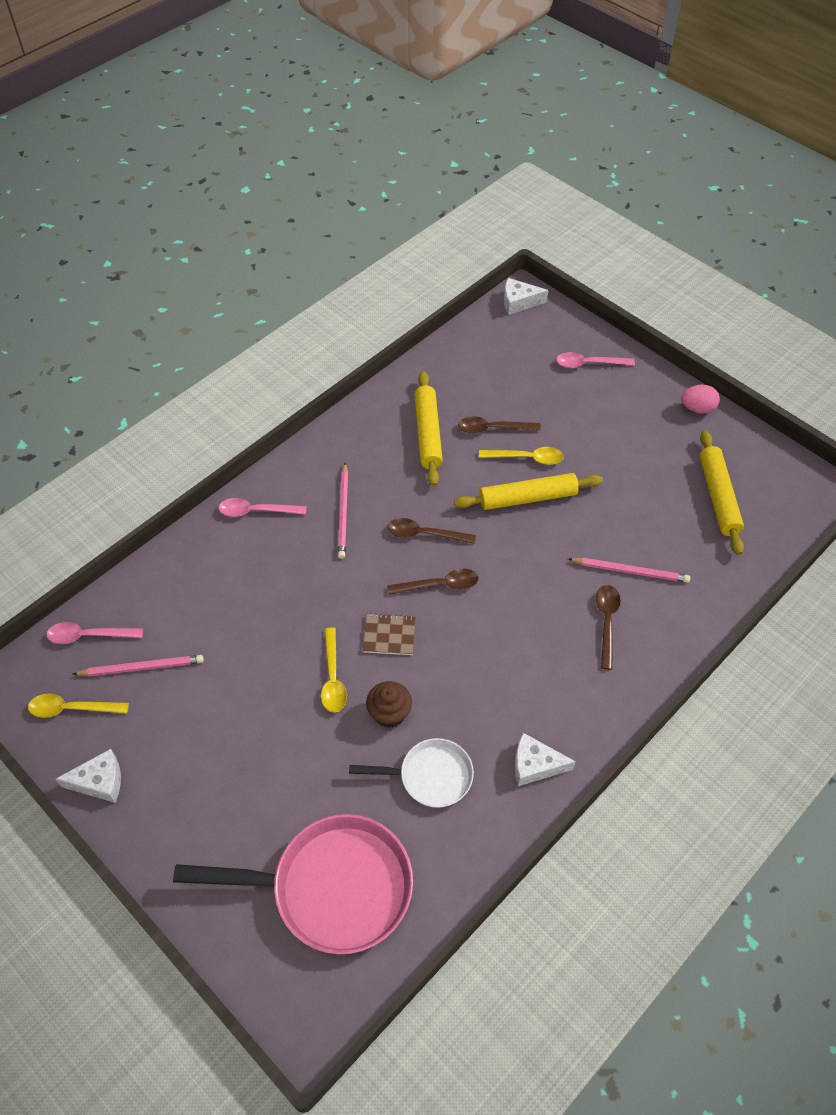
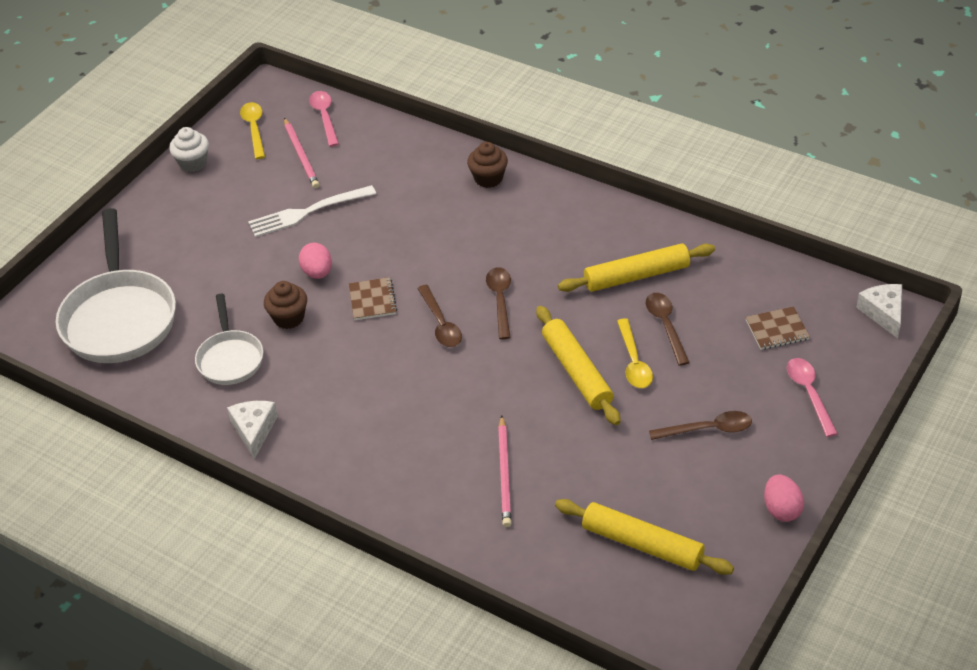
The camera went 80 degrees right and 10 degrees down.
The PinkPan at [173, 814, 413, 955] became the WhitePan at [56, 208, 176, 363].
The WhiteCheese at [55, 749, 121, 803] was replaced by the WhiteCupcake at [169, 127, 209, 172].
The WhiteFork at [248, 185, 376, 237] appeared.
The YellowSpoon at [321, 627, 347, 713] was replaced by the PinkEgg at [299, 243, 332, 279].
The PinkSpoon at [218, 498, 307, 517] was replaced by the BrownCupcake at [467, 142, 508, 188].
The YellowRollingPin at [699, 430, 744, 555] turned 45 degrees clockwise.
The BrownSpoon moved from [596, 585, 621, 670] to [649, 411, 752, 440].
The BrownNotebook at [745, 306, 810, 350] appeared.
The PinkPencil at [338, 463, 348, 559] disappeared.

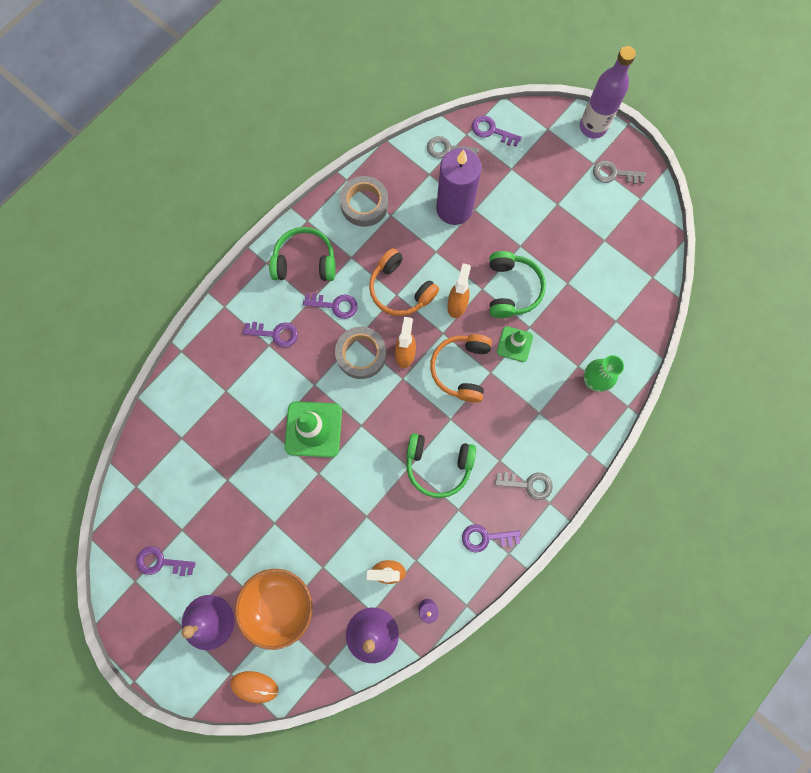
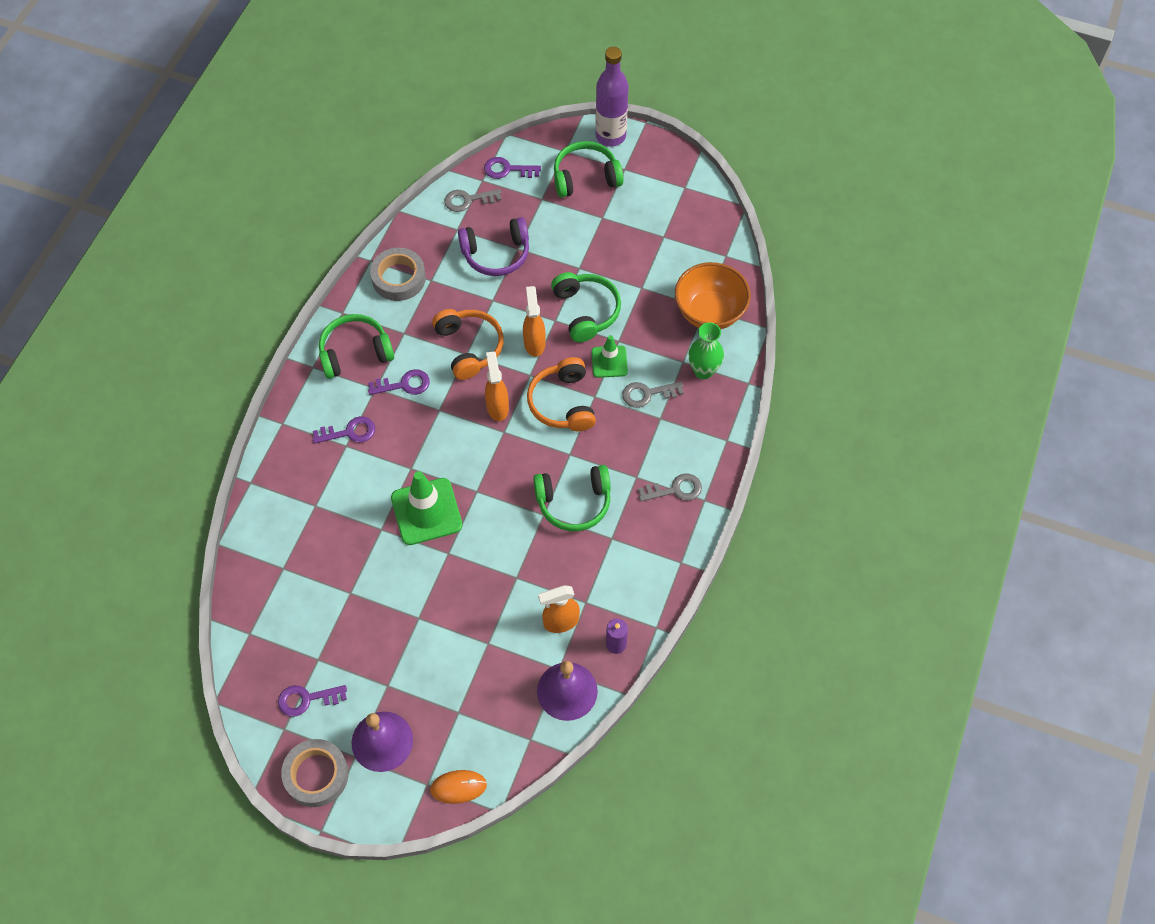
The camera went 20 degrees left and 15 degrees down.
The GreyTape moved from [335, 327, 386, 379] to [281, 739, 349, 807].
The OrangeHeadphones at [369, 248, 439, 316] turned 135 degrees counterclockwise.
The PurpleCandle at [436, 148, 482, 225] was replaced by the PurpleHeadphones at [458, 217, 529, 276].
The GreenHeadphones at [554, 141, 624, 198] appeared.
The GreyKey moved from [593, 160, 646, 184] to [622, 382, 684, 408].
The OrangeBowl moved from [235, 569, 313, 650] to [675, 262, 751, 329].
The PurpleKey at [462, 524, 521, 553] disappeared.

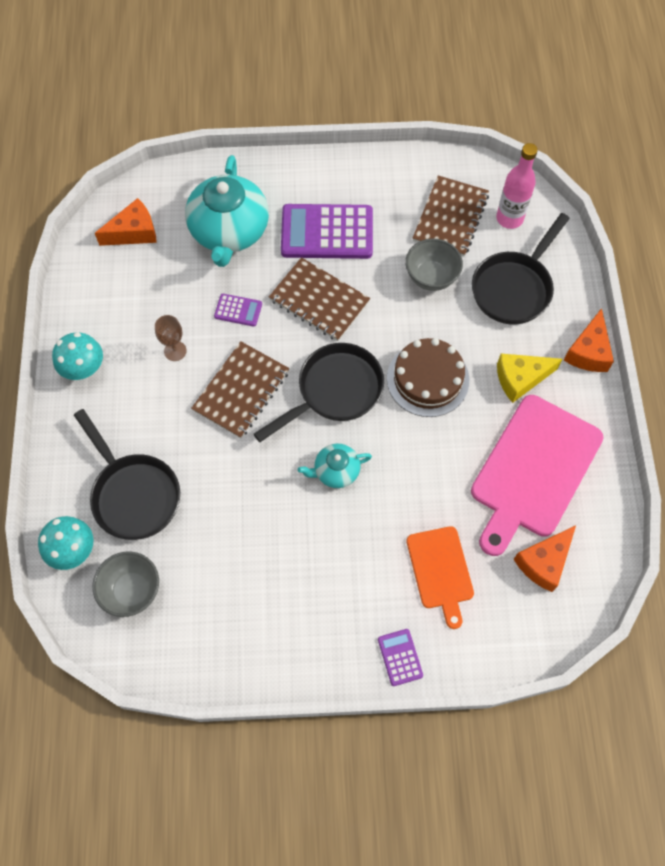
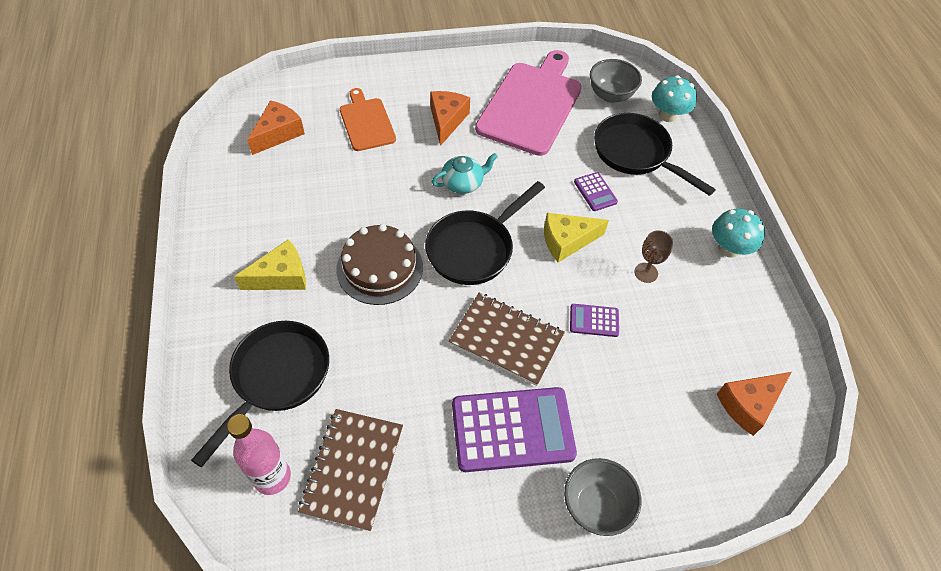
The camera went 170 degrees right and 10 degrees down.
The OrangeCheese moved from [564, 308, 614, 372] to [430, 91, 470, 146].
The PinkCuttingBoard moved from [471, 395, 603, 556] to [475, 50, 582, 156].
The BrownNotebook at [191, 341, 289, 438] was replaced by the YellowCheese at [544, 213, 609, 262].
The GreyBowl moved from [405, 239, 463, 291] to [564, 458, 641, 536].
The PurpleCalculator moved from [378, 629, 423, 686] to [574, 172, 618, 211].
The TurquoiseTeapot at [185, 155, 269, 267] disappeared.

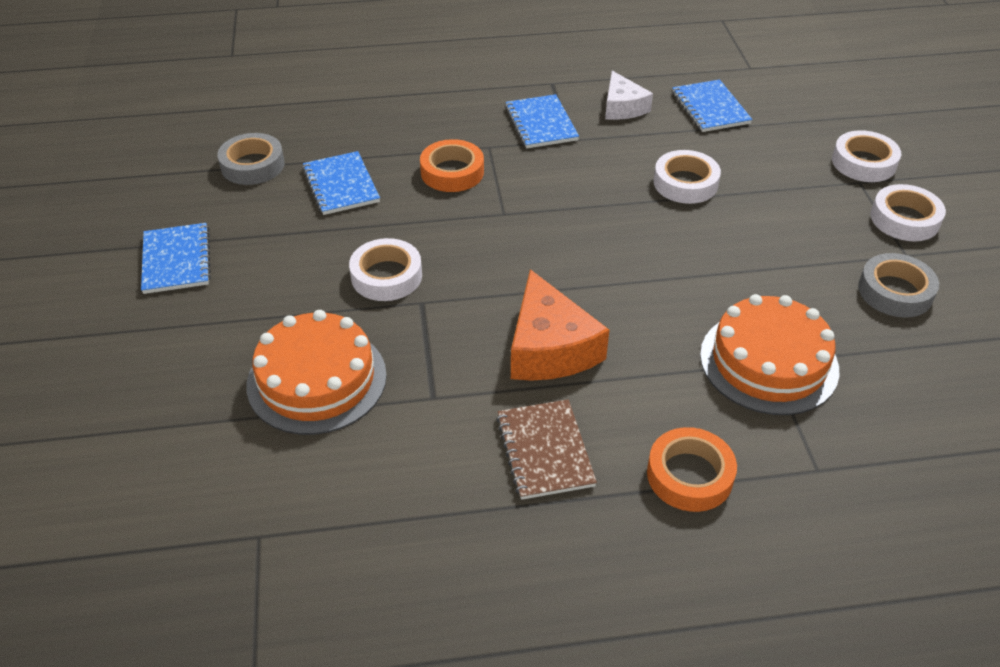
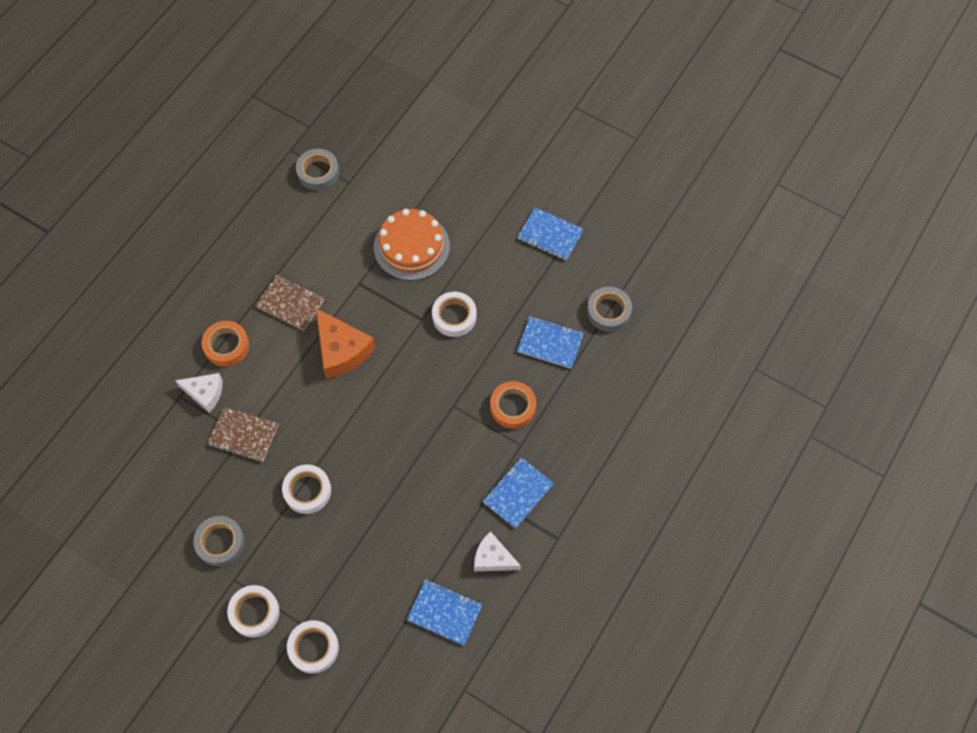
The camera went 130 degrees right and 20 degrees up.
The WhiteCheese at [175, 373, 222, 413] appeared.
The OrangeCake at [700, 294, 839, 415] was replaced by the BrownNotebook at [207, 407, 278, 462].
The WhiteTape moved from [654, 150, 721, 204] to [282, 465, 331, 514].
The GreyTape at [296, 149, 339, 191] appeared.
The OrangeCheese at [511, 269, 609, 381] turned 150 degrees counterclockwise.
The BlueNotebook at [505, 94, 579, 148] turned 75 degrees counterclockwise.

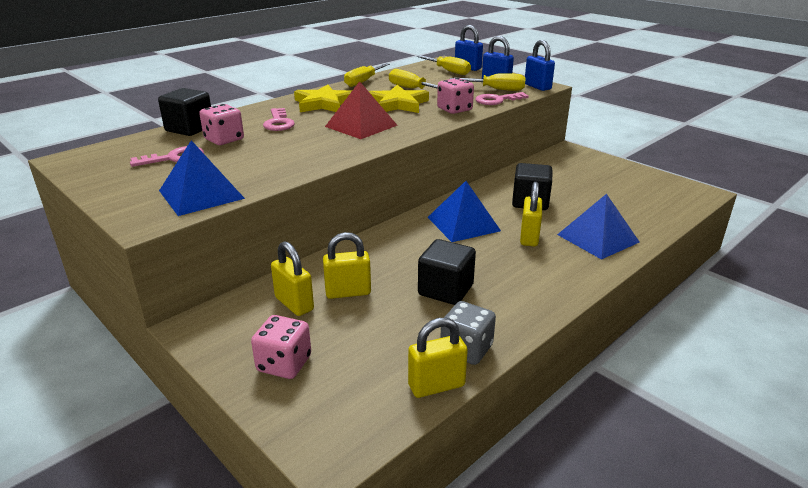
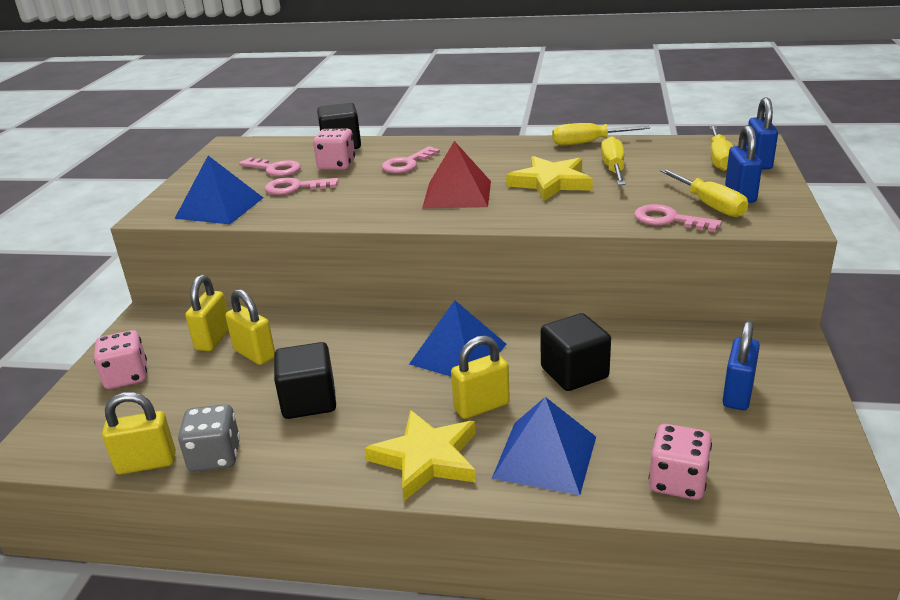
The camera went 55 degrees right and 0 degrees up.
The YellowPadlock at [408, 318, 468, 398] turned 45 degrees counterclockwise.
The PinkKey at [265, 177, 339, 195] appeared.
The YellowStar moved from [294, 85, 352, 112] to [365, 410, 476, 501].
The PinkDice moved from [437, 78, 474, 114] to [649, 424, 712, 500].
The BluePadlock moved from [525, 40, 555, 91] to [722, 320, 760, 410].

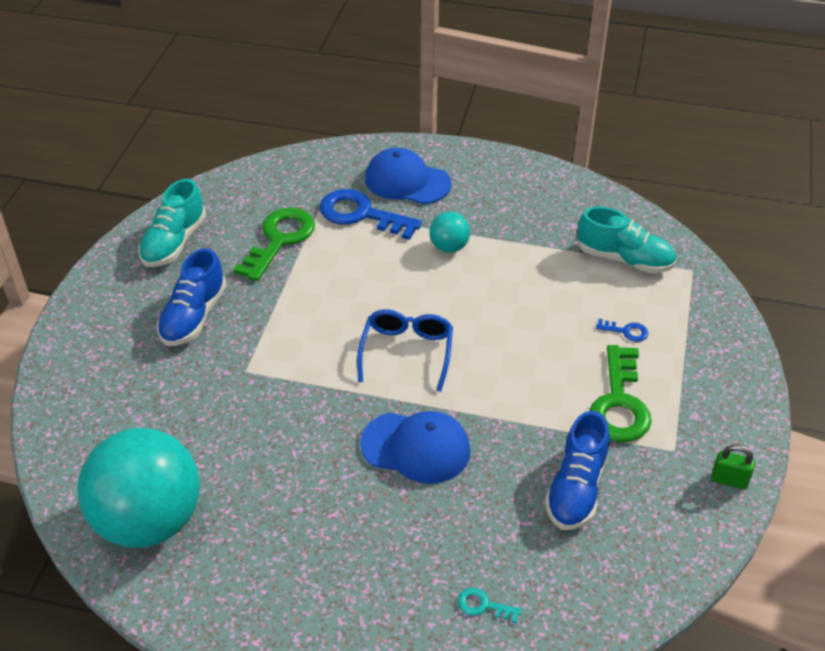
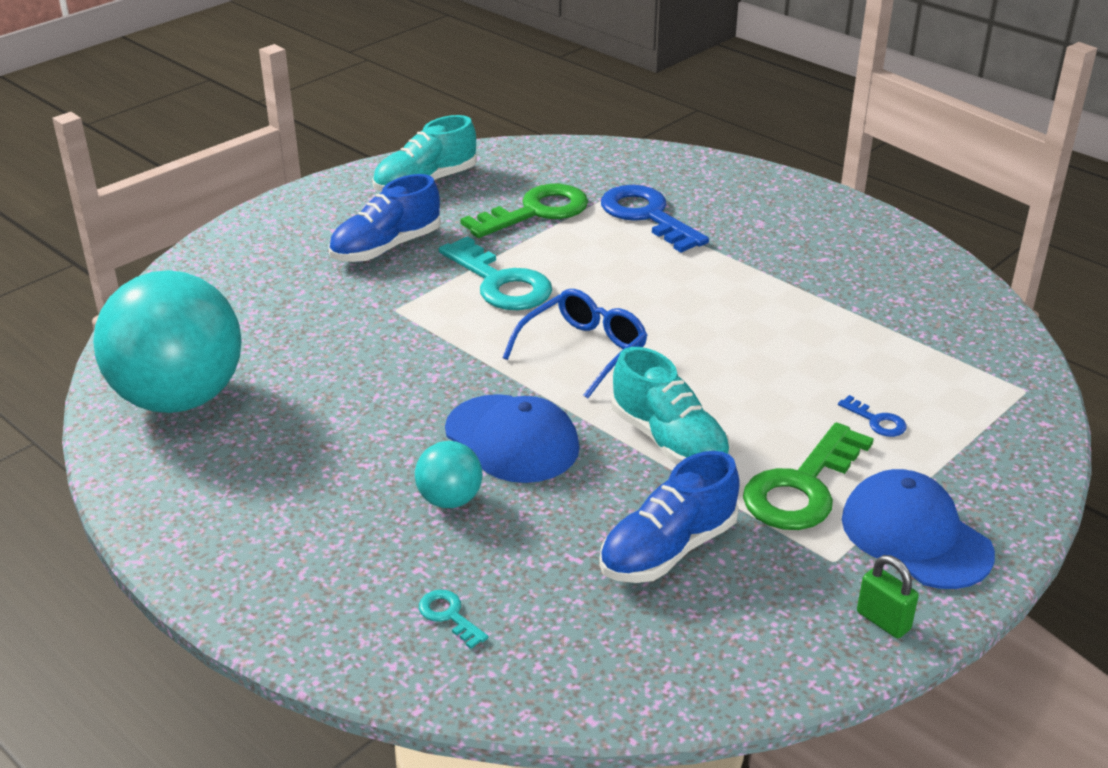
The camera went 30 degrees right and 10 degrees down.
The TurquoiseBall moved from [429, 212, 470, 253] to [415, 441, 483, 508].
The TurquoiseKey at [438, 236, 552, 310] appeared.
The TurquoiseShoe moved from [577, 206, 676, 273] to [611, 347, 731, 465].
The BlueCap moved from [365, 148, 451, 204] to [842, 469, 995, 589].

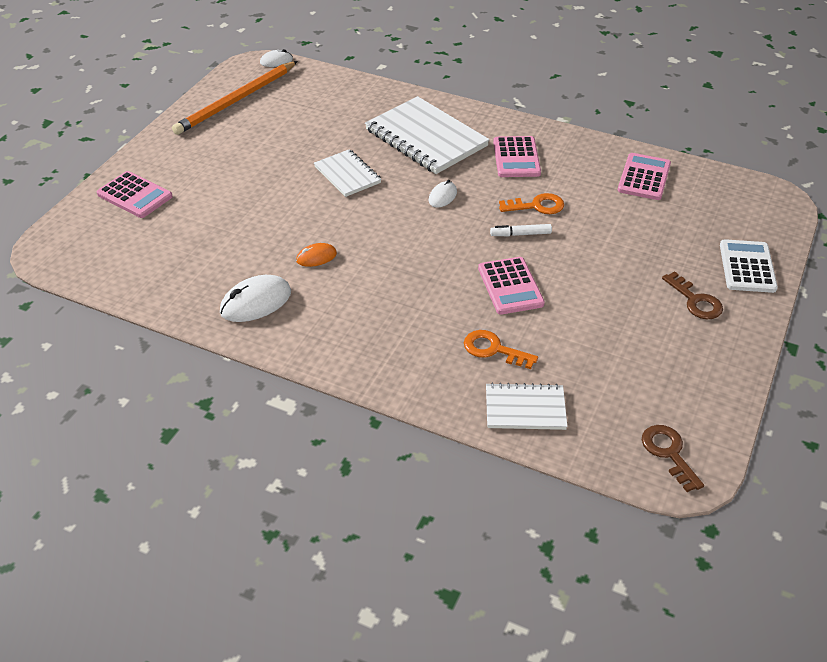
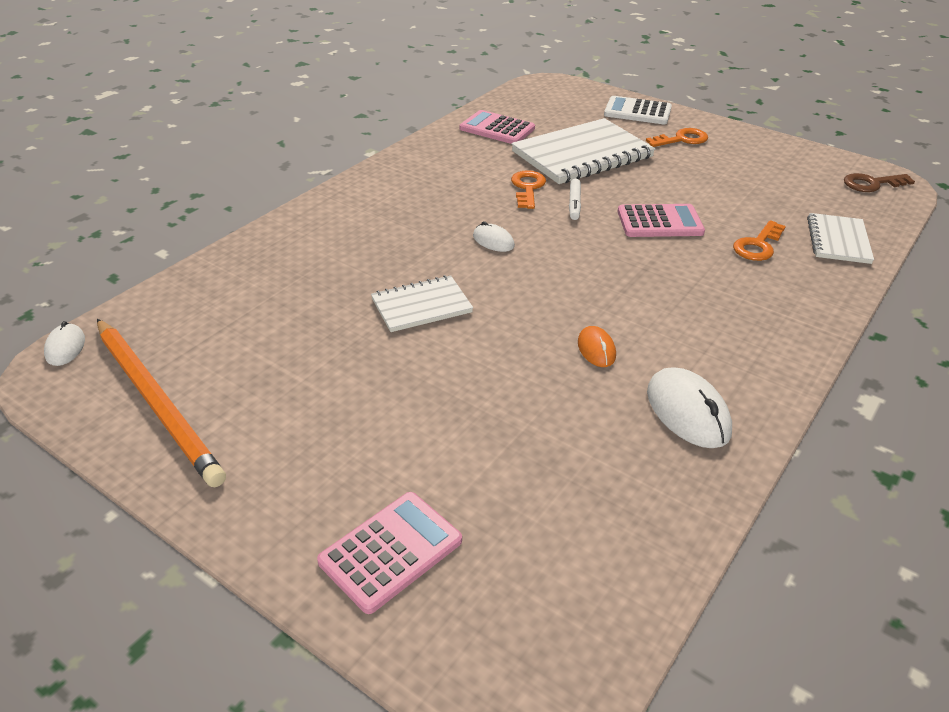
The camera went 80 degrees left and 5 degrees down.
The WhiteNotebook moved from [365, 96, 489, 174] to [511, 118, 656, 184].
The BrownKey at [662, 271, 723, 319] became the OrangeKey at [646, 128, 708, 147].
The PinkCalculator at [493, 136, 541, 177] disappeared.

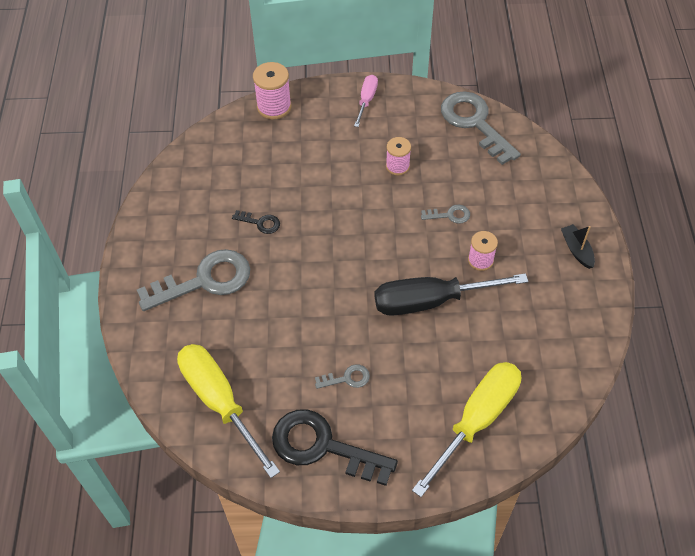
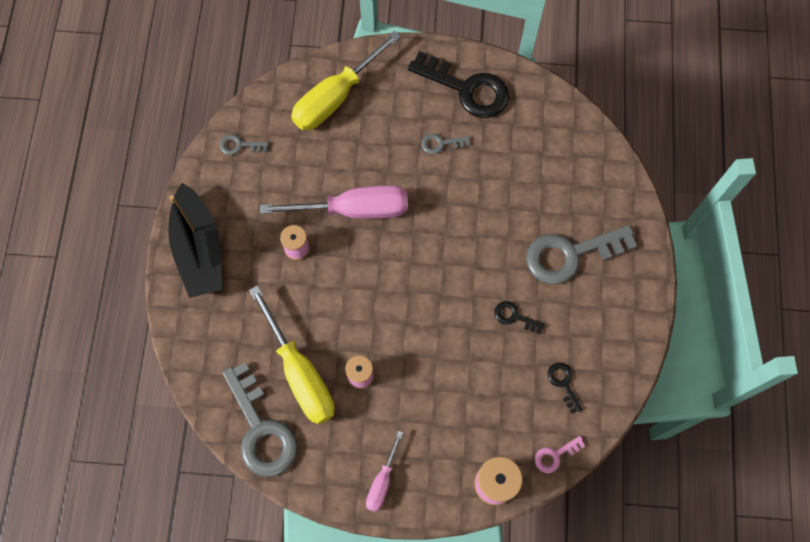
The camera went 175 degrees left and 15 degrees up.
The BlackBoat at [561, 224, 595, 269] changed to 2.26 times the size.
The GreyKey moved from [421, 205, 470, 224] to [219, 134, 269, 155].
The YellowScrewdriver moved from [177, 344, 280, 478] to [249, 285, 335, 425].
The BlackScrewdriver at [375, 273, 528, 316] became the PinkScrewdriver at [260, 185, 408, 219].
The PinkKey at [535, 436, 585, 473] appeared.
The BlackKey at [547, 363, 583, 414] appeared.

